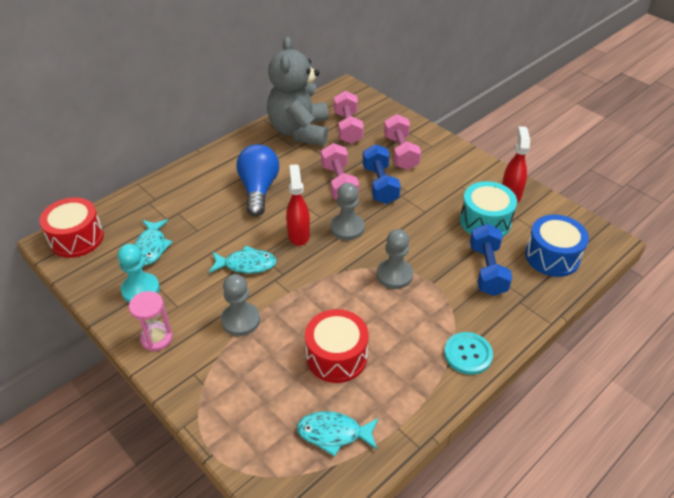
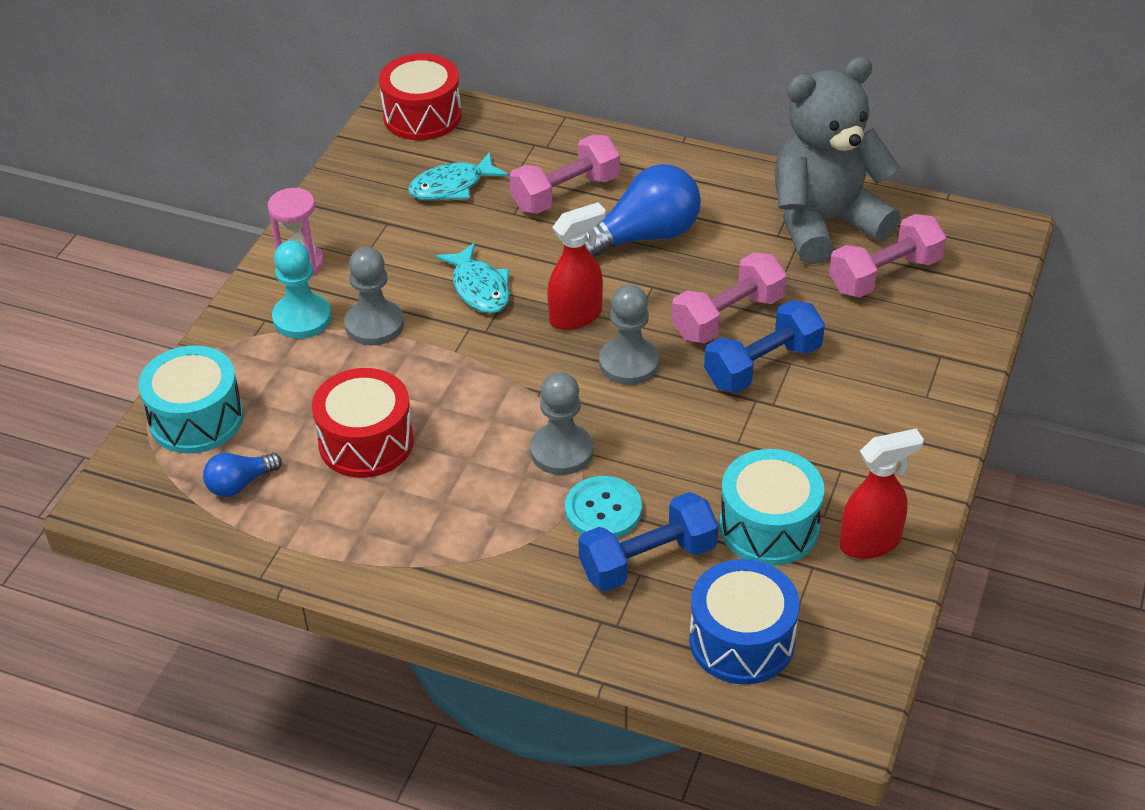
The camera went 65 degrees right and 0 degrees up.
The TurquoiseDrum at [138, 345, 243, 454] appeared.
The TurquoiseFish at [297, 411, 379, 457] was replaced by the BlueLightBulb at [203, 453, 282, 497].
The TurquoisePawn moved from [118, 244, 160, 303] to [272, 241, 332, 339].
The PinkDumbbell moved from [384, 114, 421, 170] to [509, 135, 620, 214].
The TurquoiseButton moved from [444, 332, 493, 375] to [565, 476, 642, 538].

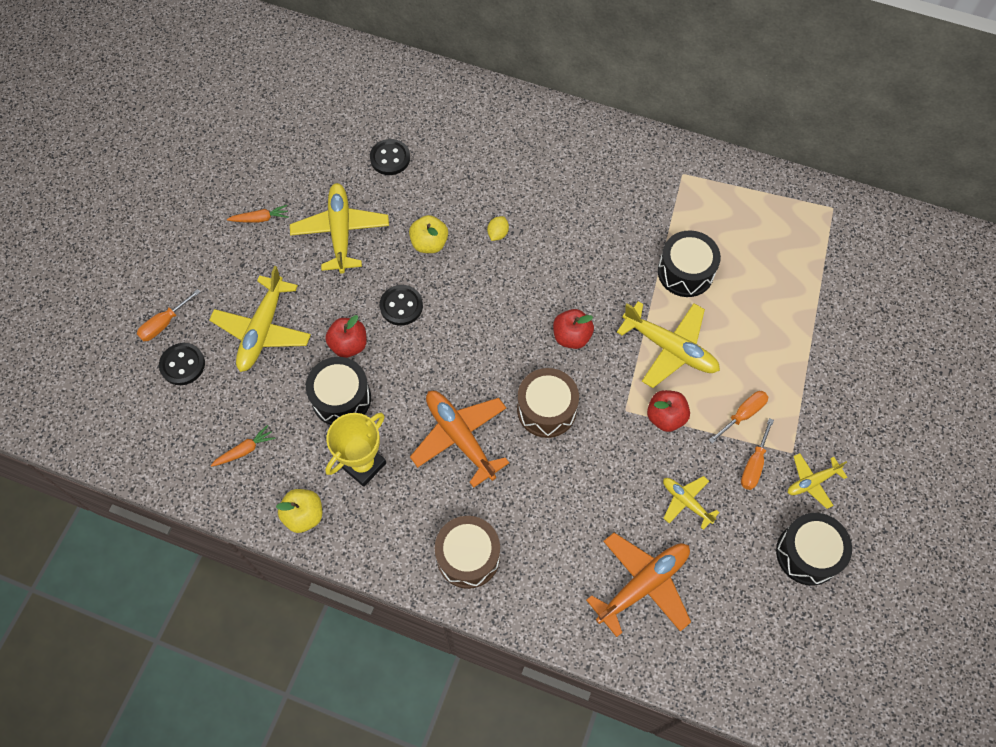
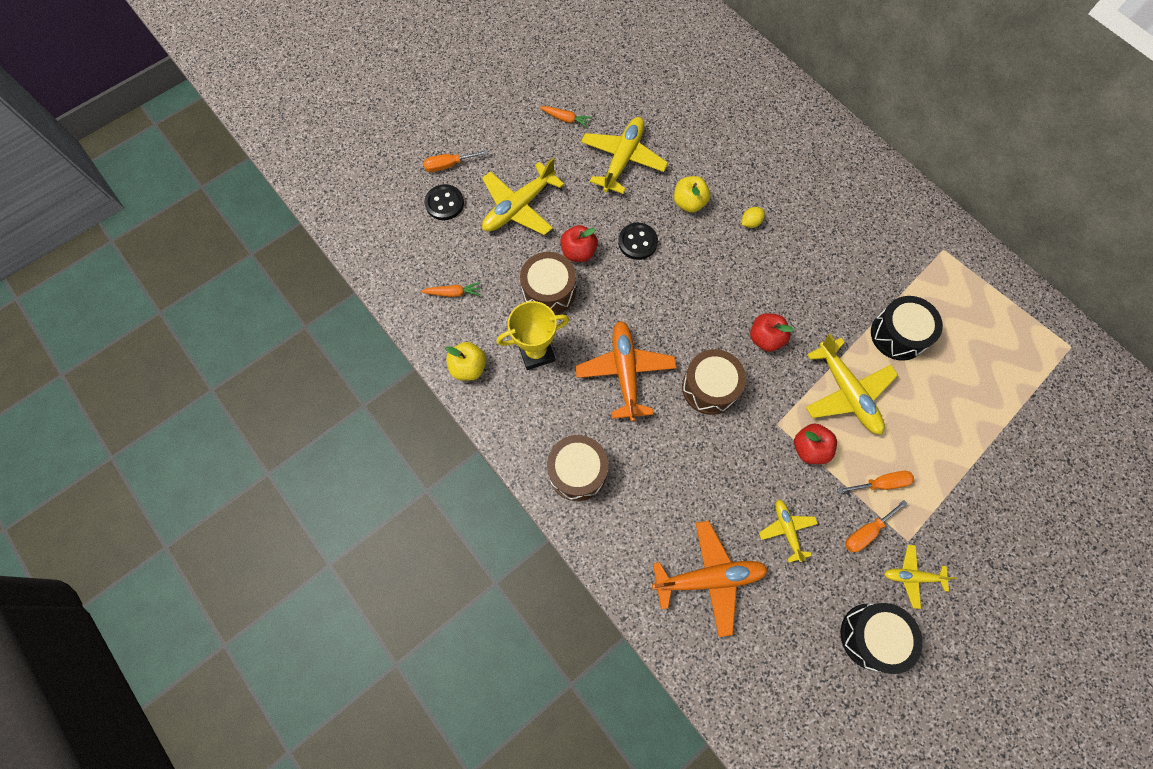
The camera went 30 degrees right and 5 degrees up.
The BlackDrum at [306, 357, 371, 425] became the BrownDrum at [520, 252, 576, 315].
The BlackButton at [370, 139, 410, 175] disappeared.

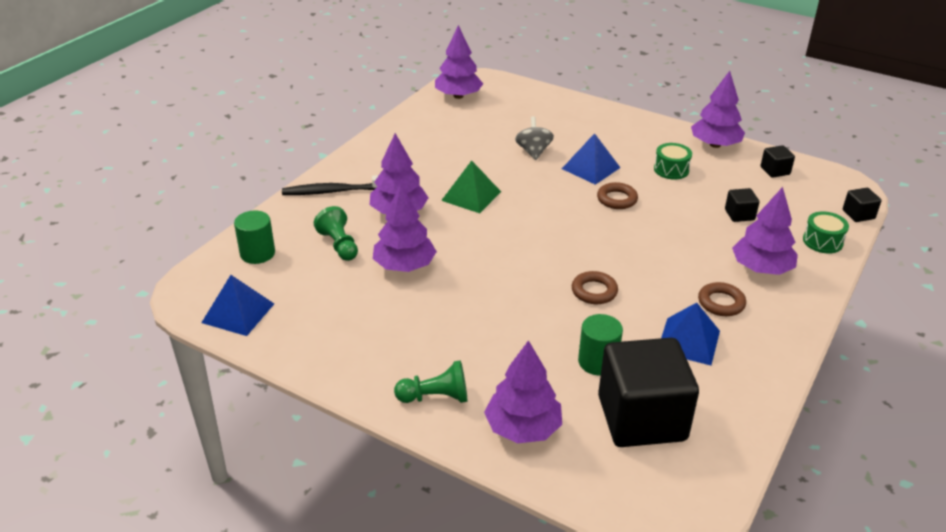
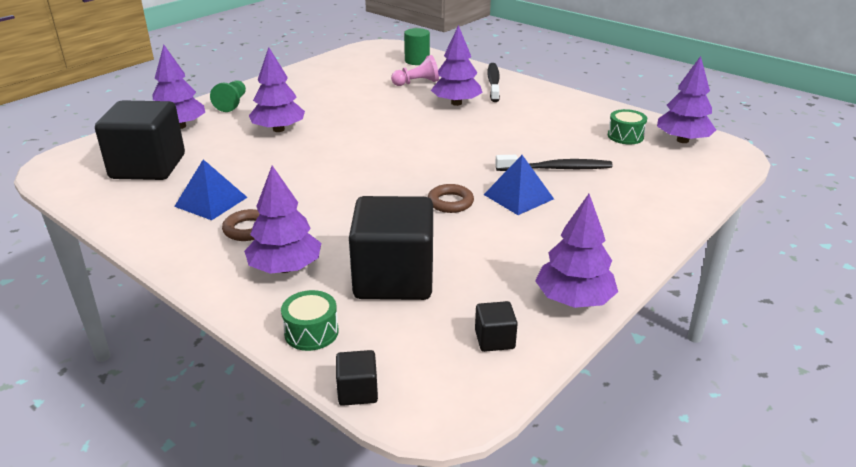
The camera went 100 degrees right and 5 degrees down.
The PurpleTree moved from [373, 184, 437, 272] to [249, 47, 305, 132].
The BlackCube at [725, 188, 759, 222] changed to 2.40 times the size.
The GreenPawn at [314, 206, 358, 261] became the PinkPawn at [391, 55, 439, 86].
The GreySpinningTop at [515, 116, 554, 160] was replaced by the BlackToothbrush at [495, 155, 613, 171].
The GreenDrum moved from [654, 143, 692, 180] to [608, 109, 647, 144].
The BluePyramid at [201, 275, 274, 336] disappeared.
The GreenPyramid at [441, 161, 501, 213] disappeared.
The BrownRing at [572, 271, 618, 304] disappeared.
The GreenCylinder at [578, 314, 623, 376] disappeared.

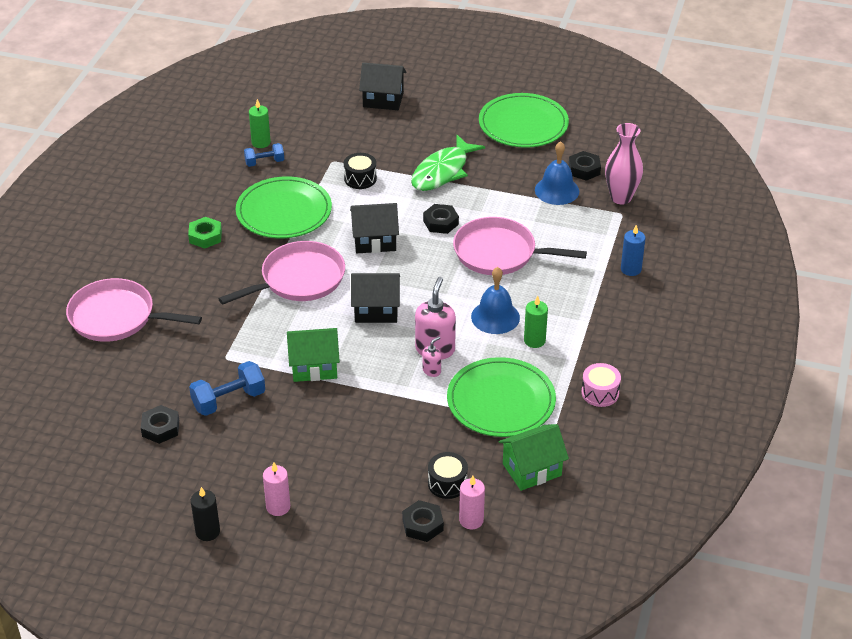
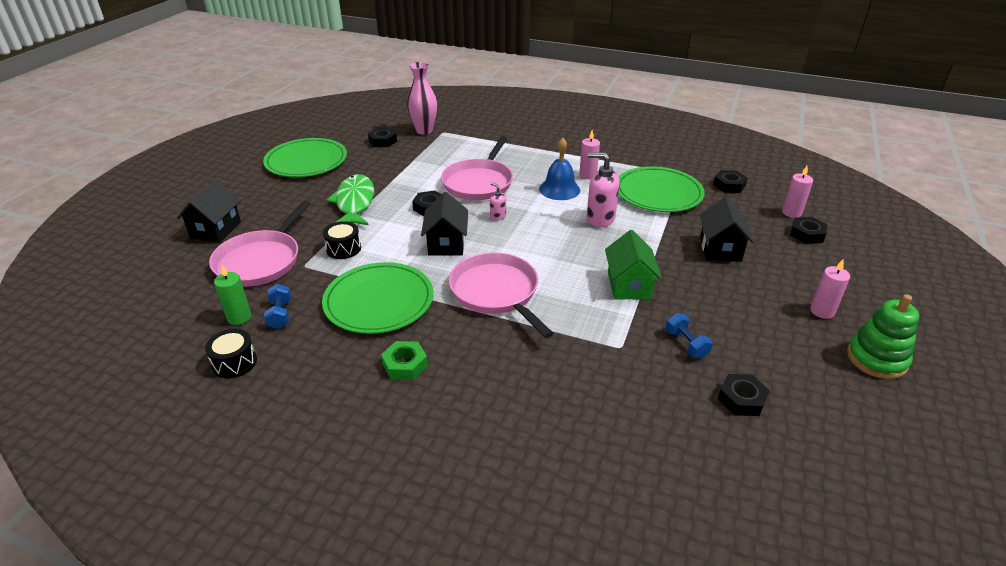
The camera went 85 degrees left and 5 degrees down.
The BlackDrum moved from [428, 452, 468, 499] to [205, 329, 257, 378].
The PinkPan moved from [66, 278, 202, 342] to [209, 200, 311, 287].
The GreenFish at [411, 135, 485, 191] turned 135 degrees counterclockwise.
The PinkSoapDispenser moved from [422, 336, 441, 377] to [490, 183, 506, 220].
The GreenCandle at [524, 296, 548, 348] became the PinkCandle at [579, 130, 600, 179].
The BlueDumbbell at [189, 361, 265, 416] changed to 0.64 times the size.
The BlackHouse moved from [351, 273, 400, 323] to [700, 197, 754, 262].
The GreenHouse at [498, 424, 569, 491] was replaced by the BlackNut at [713, 170, 748, 193].
The BlackCandle at [191, 487, 220, 541] was replaced by the GreenStackingToy at [847, 294, 919, 379].
The BlueBell at [535, 141, 579, 205] disappeared.
The PinkDrum at [581, 363, 621, 407] disappeared.
The BlueCandle at [621, 225, 645, 276] disappeared.

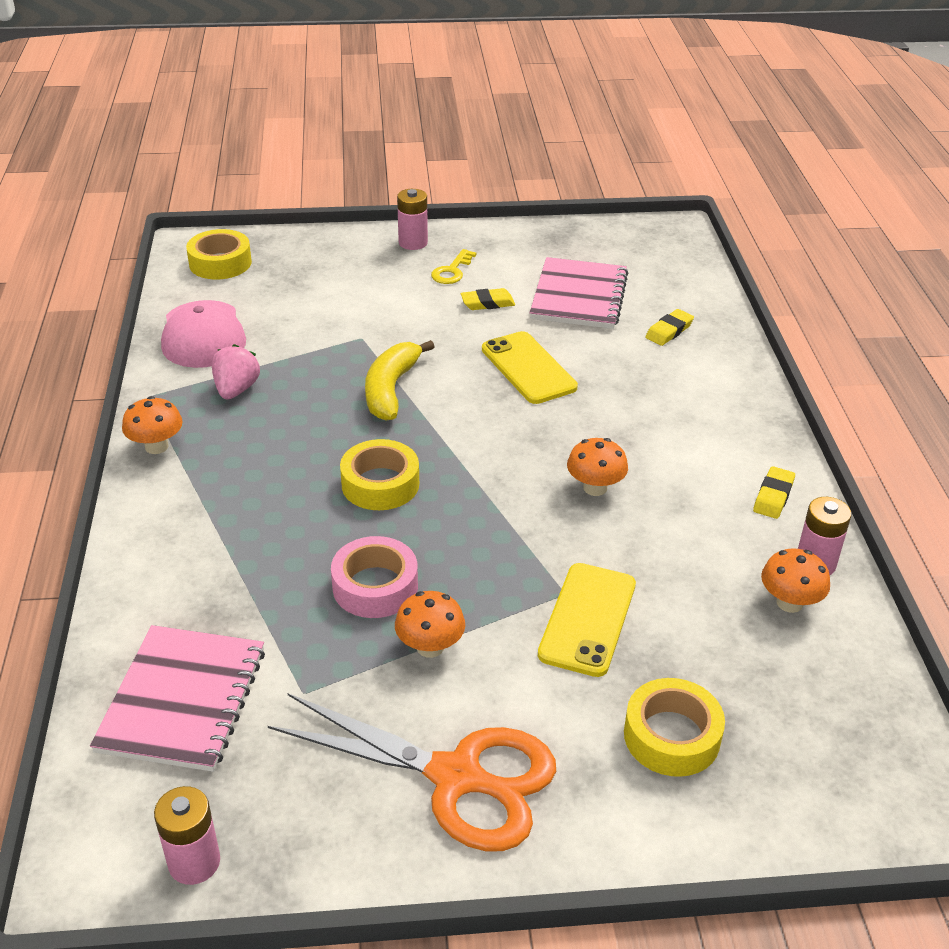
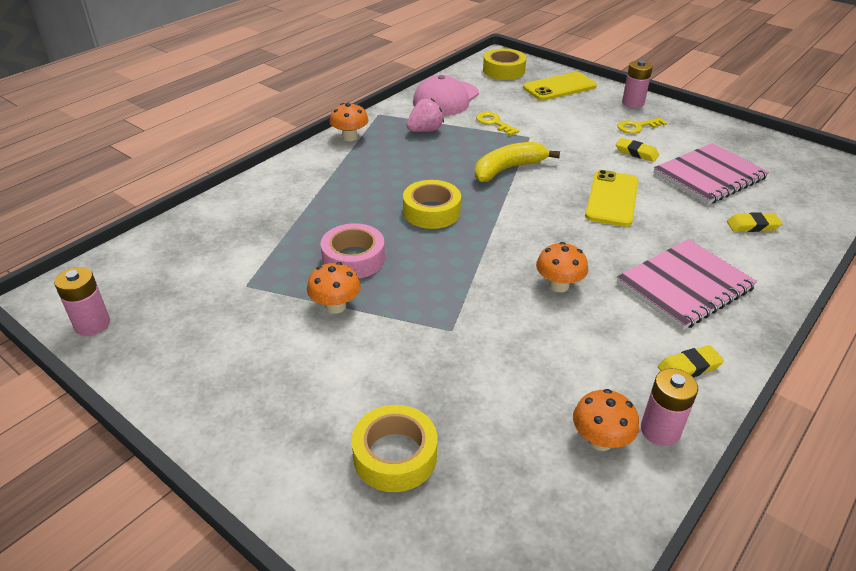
The camera went 45 degrees right and 0 degrees up.
The YellowKey at [476, 112, 519, 136] appeared.
The YellowPhone moved from [538, 563, 636, 677] to [523, 72, 597, 101].
The PinkNotebook moved from [90, 625, 265, 772] to [617, 239, 757, 330].
The OrangeScissors at [268, 693, 556, 851] disappeared.

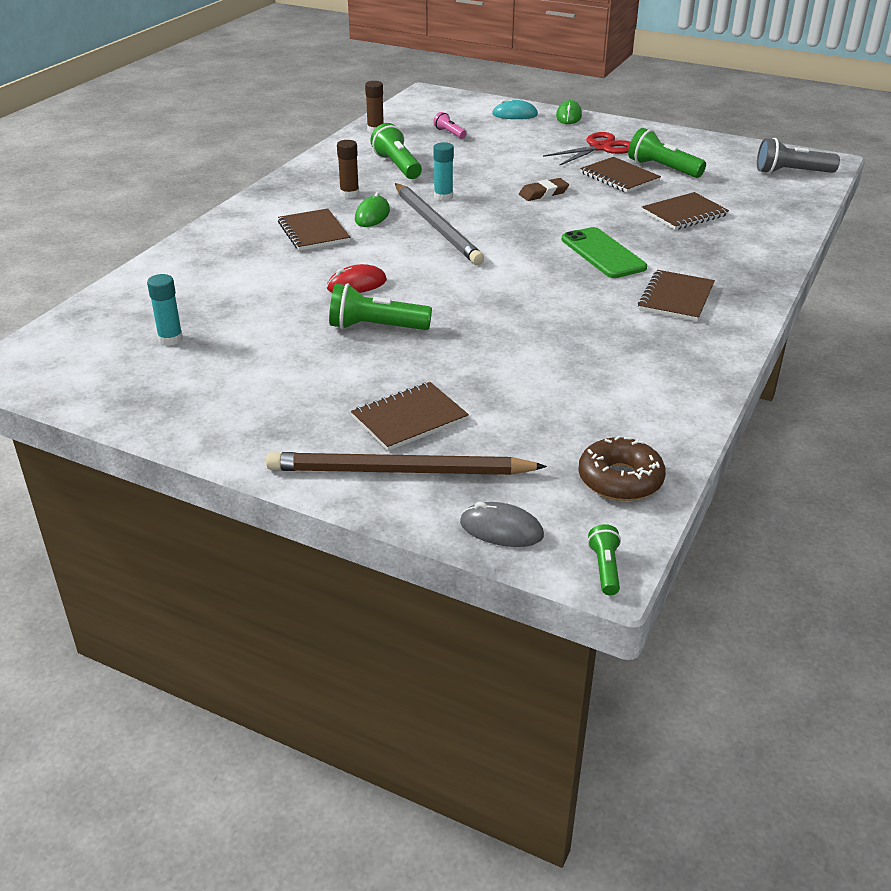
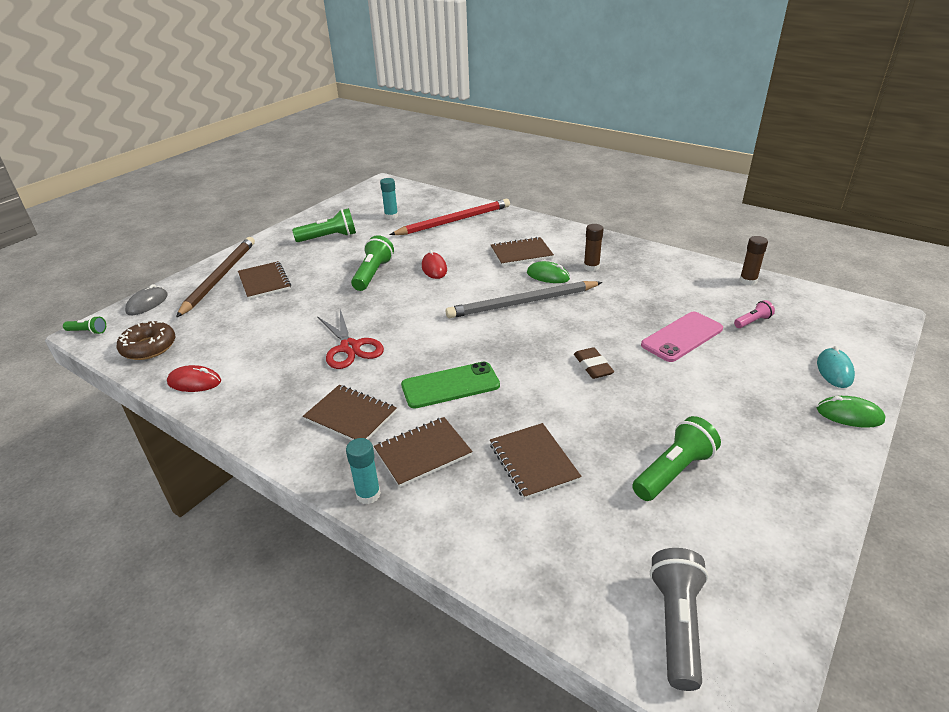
The camera went 100 degrees right and 0 degrees up.
The RedMouse at [167, 365, 221, 392] appeared.
The GreenFlashlight moved from [370, 123, 422, 179] to [292, 208, 356, 242].
The RedScissors moved from [543, 132, 631, 166] to [317, 310, 384, 369].
The TurquoiseGlueStick moved from [433, 142, 454, 201] to [346, 438, 381, 504].
The BrownNotebook moved from [580, 157, 661, 193] to [374, 417, 473, 487].
The RedPencil at [390, 199, 510, 235] appeared.
The PinkPhone at [641, 312, 723, 362] appeared.

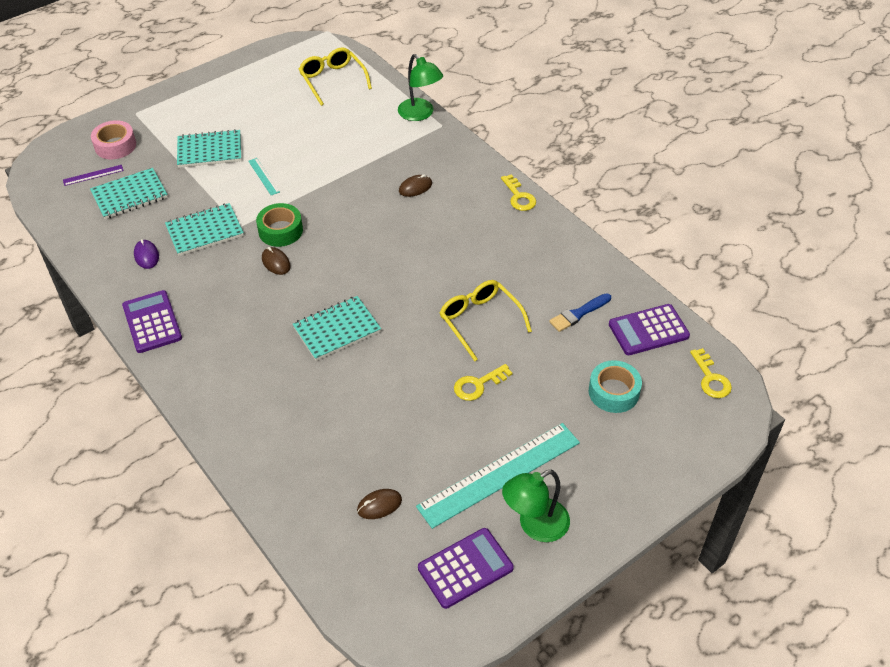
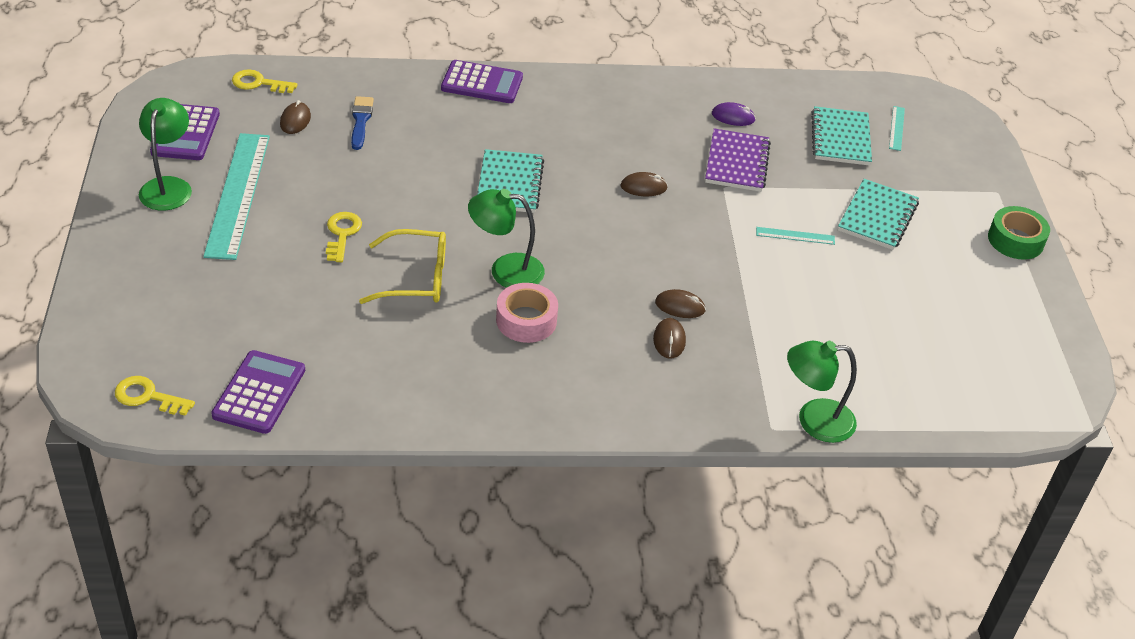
The camera went 120 degrees right and 5 degrees down.
The YellowKey moved from [501, 174, 536, 211] to [232, 69, 297, 93].
The BlueBrush moved from [549, 293, 611, 332] to [351, 96, 374, 150].
The PurpleCalculator moved from [122, 290, 182, 353] to [441, 60, 523, 103].
The GreenLamp at [468, 189, 545, 288] appeared.
The PinkTape moved from [91, 120, 136, 159] to [496, 283, 558, 343].
The BrownMouse at [655, 289, 706, 318] appeared.
The TurquoiseNotebook at [165, 203, 244, 256] became the PurpleNotebook at [705, 129, 771, 192].
The PurpleRuler at [63, 165, 124, 186] became the TurquoiseRuler at [889, 106, 905, 151].
The GreenTape moved from [256, 203, 303, 247] to [988, 206, 1050, 260].
The YellowGlasses at [299, 47, 372, 106] disappeared.
The TurquoiseTape at [589, 360, 642, 413] disappeared.

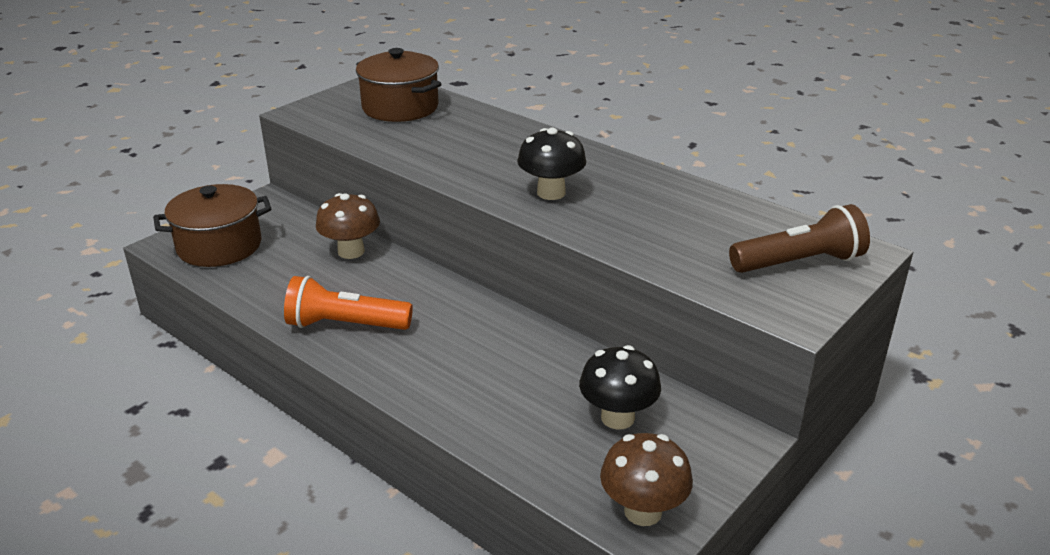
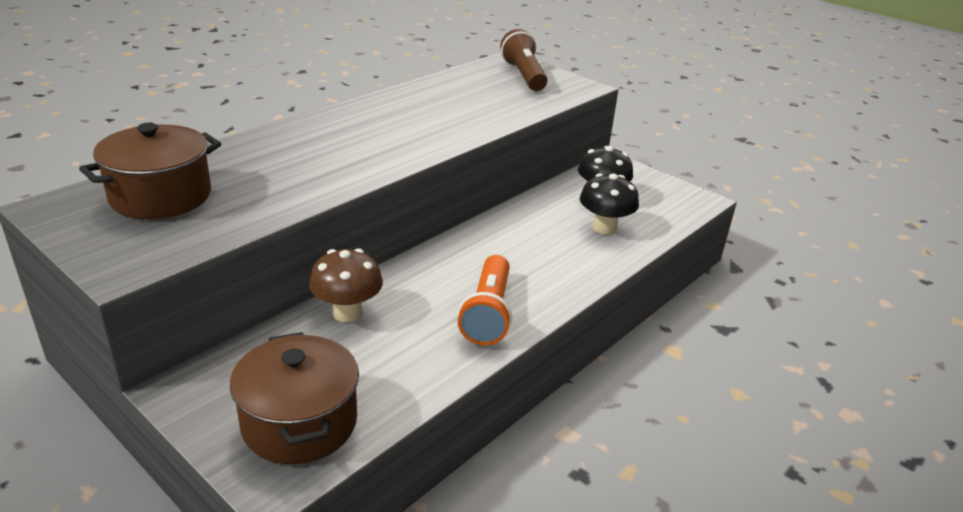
The camera went 90 degrees left and 0 degrees up.
The BlackMushroom moved from [517, 128, 586, 200] to [580, 173, 639, 235].
The BrownMushroom at [600, 433, 693, 526] disappeared.

